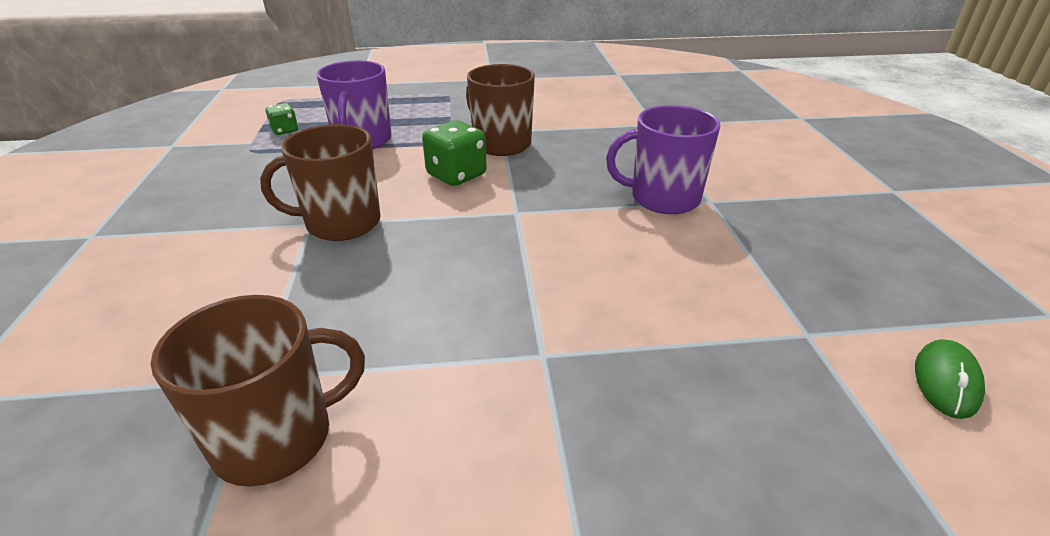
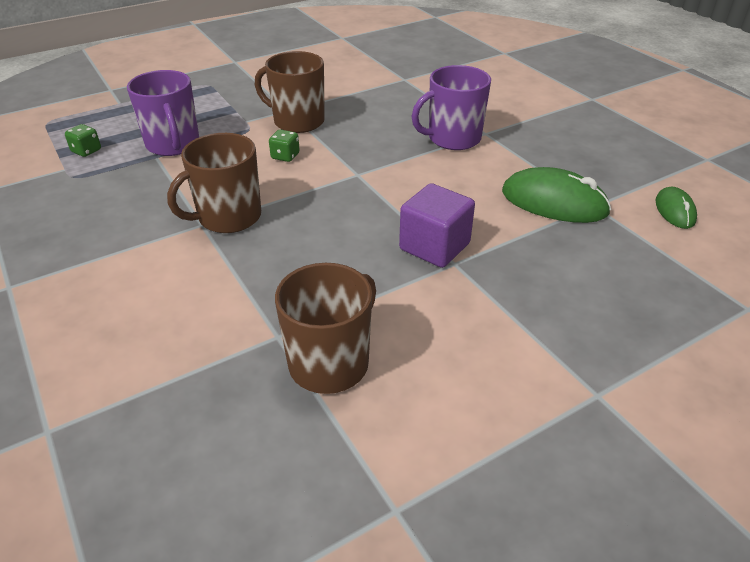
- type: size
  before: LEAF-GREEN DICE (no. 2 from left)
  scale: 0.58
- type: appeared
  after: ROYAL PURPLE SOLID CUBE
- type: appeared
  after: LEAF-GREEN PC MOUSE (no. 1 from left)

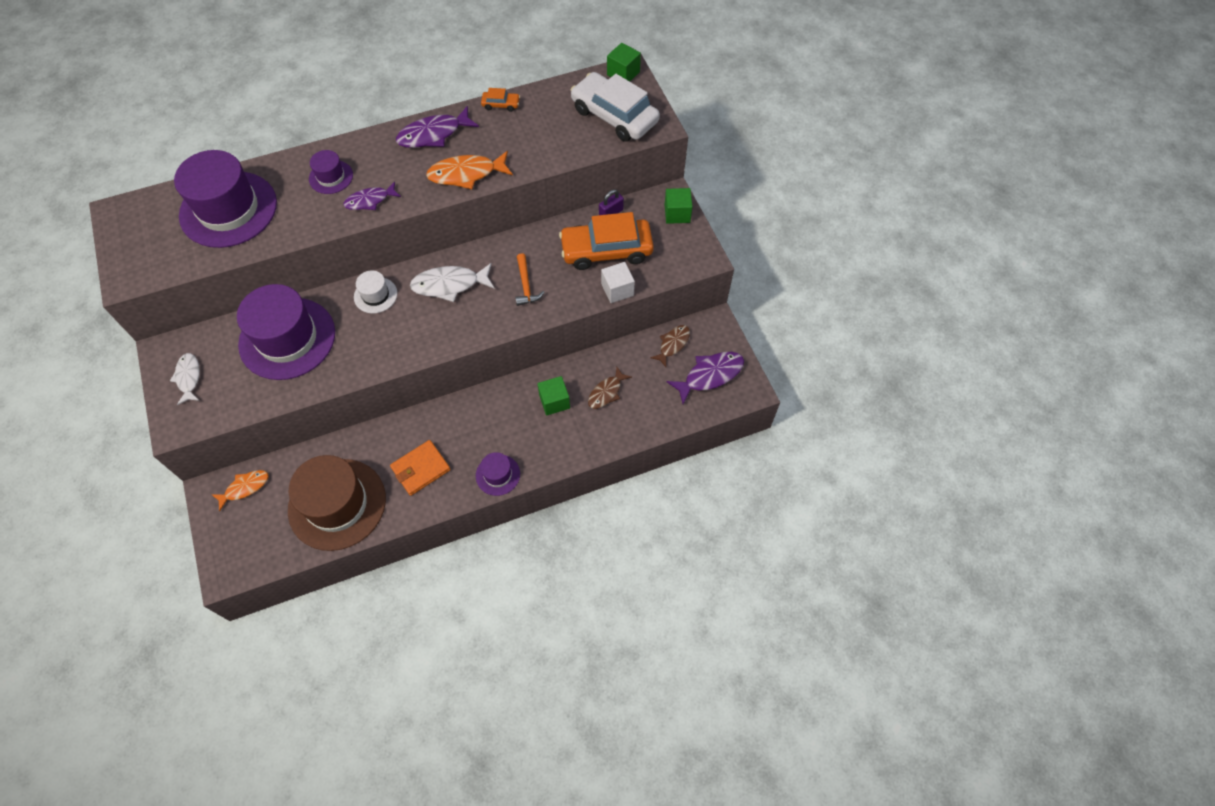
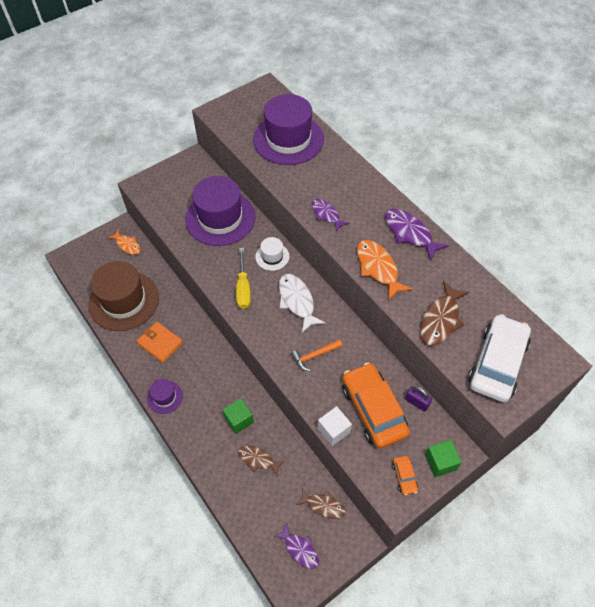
- type: appeared
  after: YELLOW SCREWDRIVER
- type: size
  before: ROYAL PURPLE FISH FIGURE (no. 3 from left in the first image)
  scale: 0.65
- type: relocated
  before: ORANGE CAR (no. 1 from left in the first image)
  after: ORANGE CAR (no. 2 from left)
- type: appeared
  after: RUSSET FISH FIGURE (no. 3 from left)
- type: missing
  before: SNOW-WHITE FISH FIGURE (no. 1 from left)
- type: missing
  before: ROYAL PURPLE HAT (no. 3 from left)
- type: missing
  before: LEAF-GREEN SOLID CUBE (no. 2 from left)

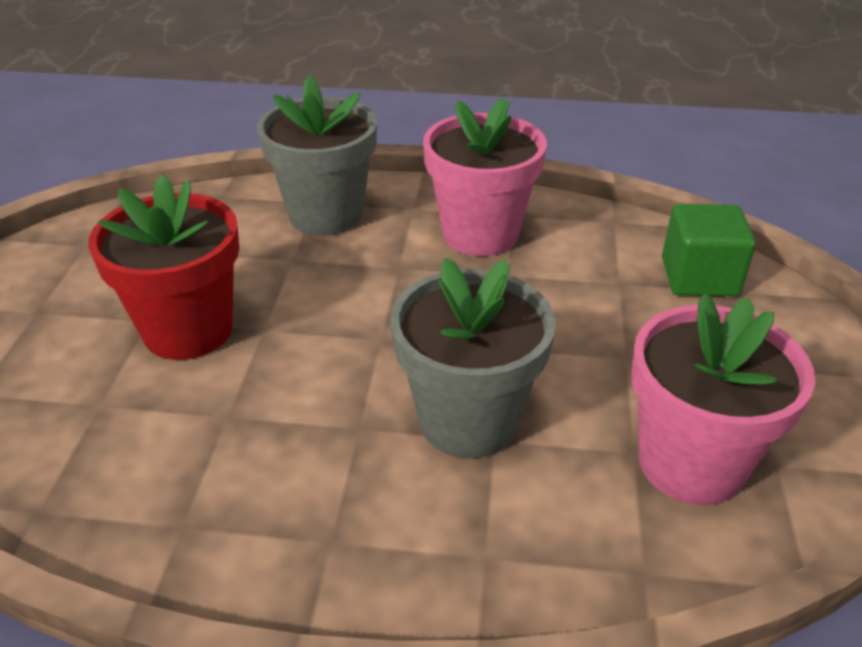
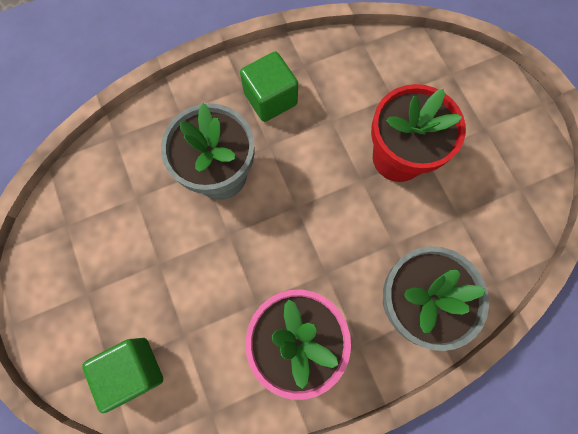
- type: appeared
  after: LEAF-GREEN SOLID CUBE (no. 2 from left)
- type: missing
  before: ROSY POTTED PLANT (no. 2 from left)

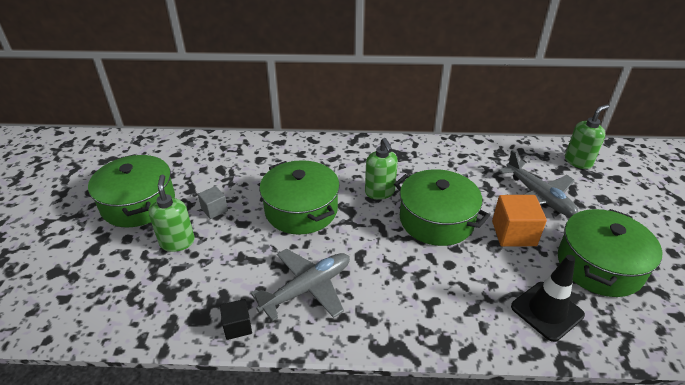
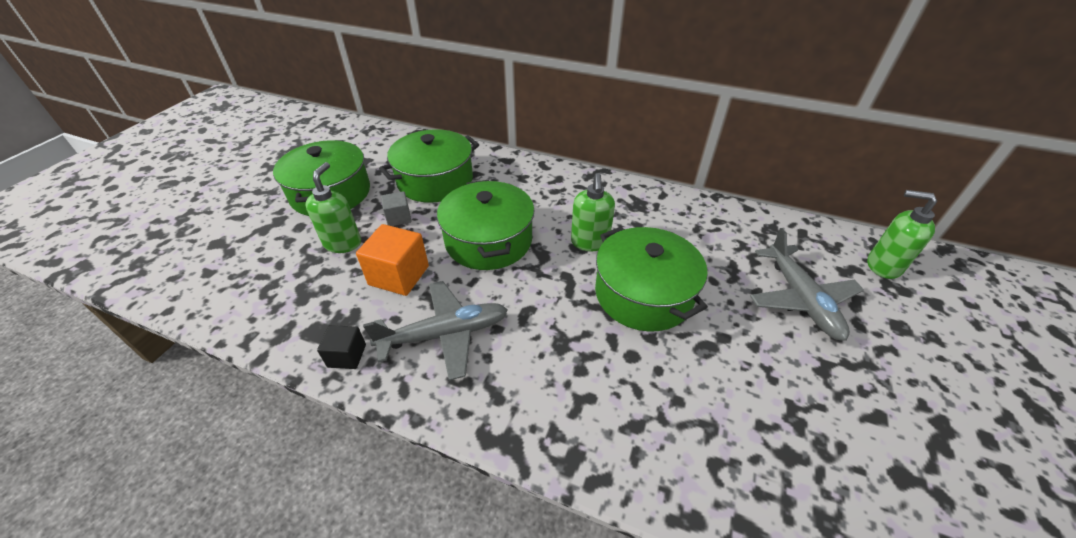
- type: relocated
  before: ORANGE SOLID CUBE
- type: relocated
  before: LEAF-GREEN COOKING POT (no. 4 from left in the first image)
  after: LEAF-GREEN COOKING POT (no. 2 from left)
- type: spun
  before: LEAF-GREEN SOAP PUMP (no. 3 from left)
  turn: -135
- type: missing
  before: EBONY ROAD CONE

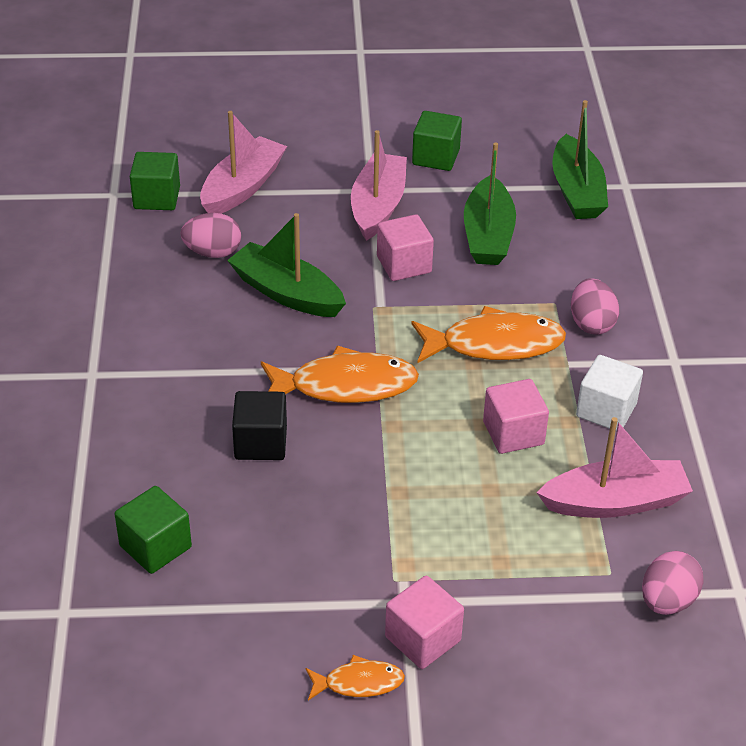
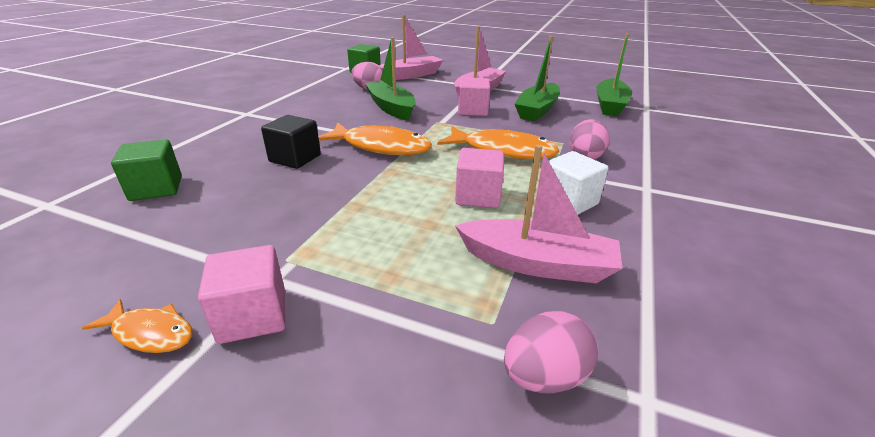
- type: missing
  before: LEAF-GREEN SOLID CUBE (no. 3 from left)

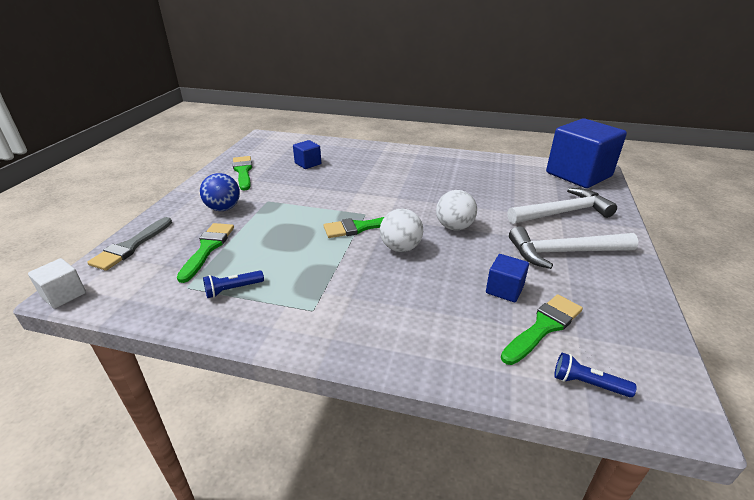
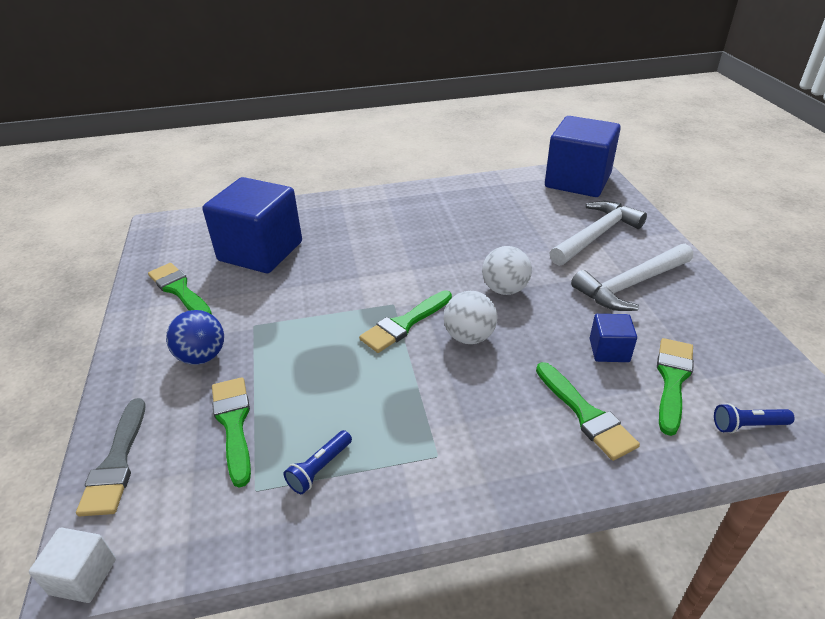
- type: size
  before: COBALT SOLID CUBE (no. 1 from left)
  scale: 2.26
- type: appeared
  after: LEAF-GREEN PAINT BRUSH (no. 4 from left)

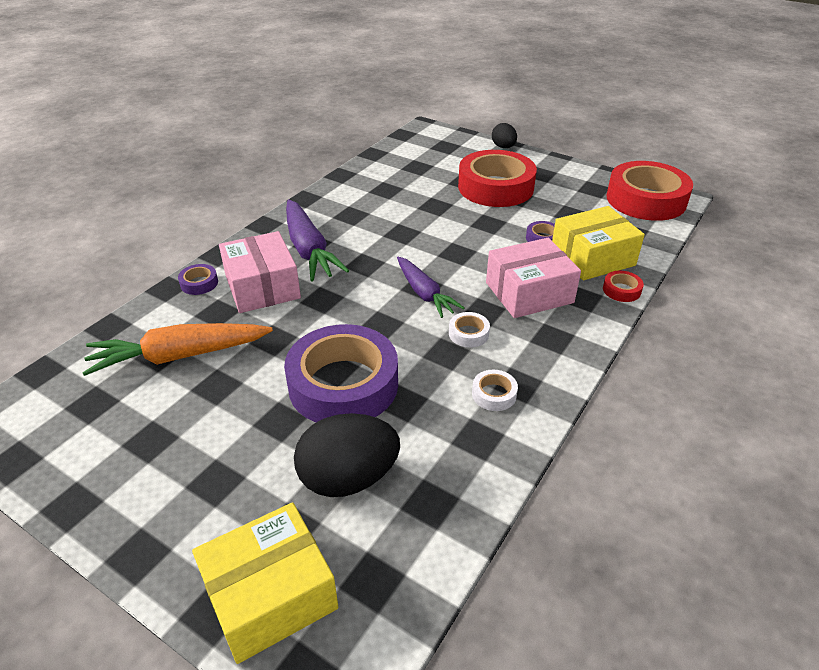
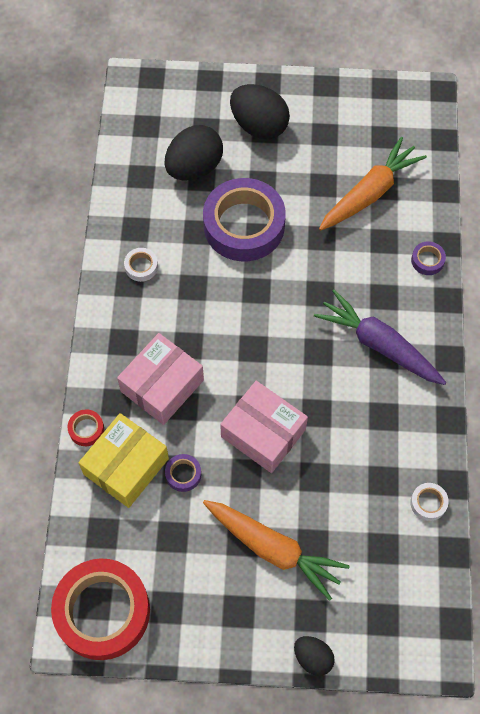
- type: exchanged
  before: SCARLET STICKY TAPE (no. 1 from left)
  after: ORANGE CARROT (no. 1 from left)
- type: relocated
  before: ROSY BOX (no. 1 from left in the first image)
  after: ROSY BOX (no. 2 from left)
- type: appeared
  after: EBONY EGG SHAPE (no. 2 from left)
- type: relocated
  before: SNOW-WHITE STICKY TAPE (no. 1 from left in the first image)
  after: SNOW-WHITE STICKY TAPE (no. 2 from left)
- type: missing
  before: YELLOW BOX (no. 1 from left)
- type: missing
  before: ROYAL PURPLE CARROT (no. 2 from left)

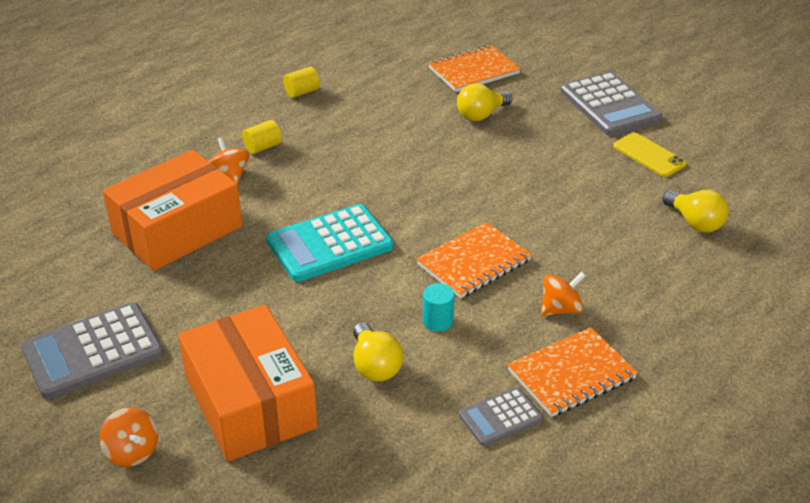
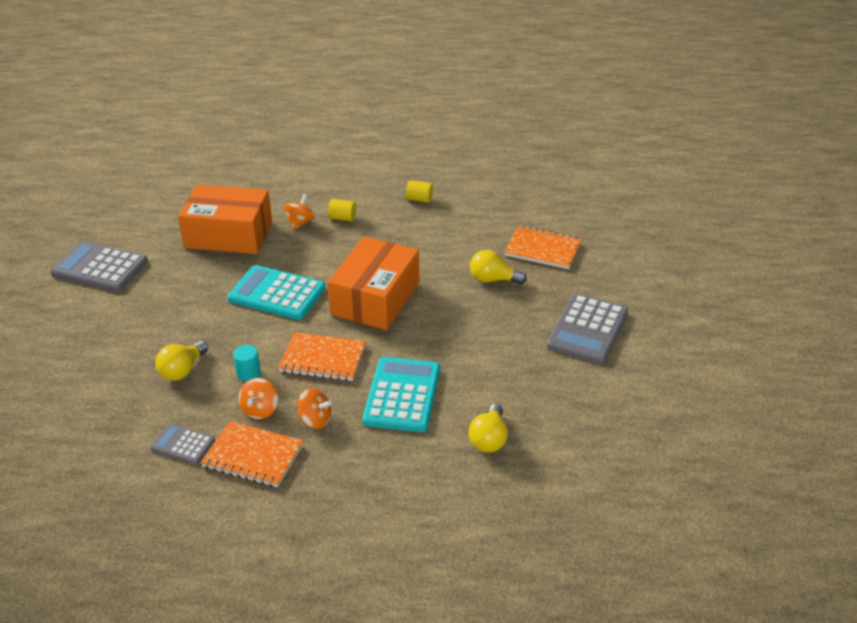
- type: relocated
  before: ORANGE WHIRLIGIG (no. 1 from left)
- type: relocated
  before: ORANGE BOX (no. 2 from left)
- type: appeared
  after: TEAL POCKET CALCULATOR (no. 2 from left)
- type: missing
  before: YELLOW PHONE

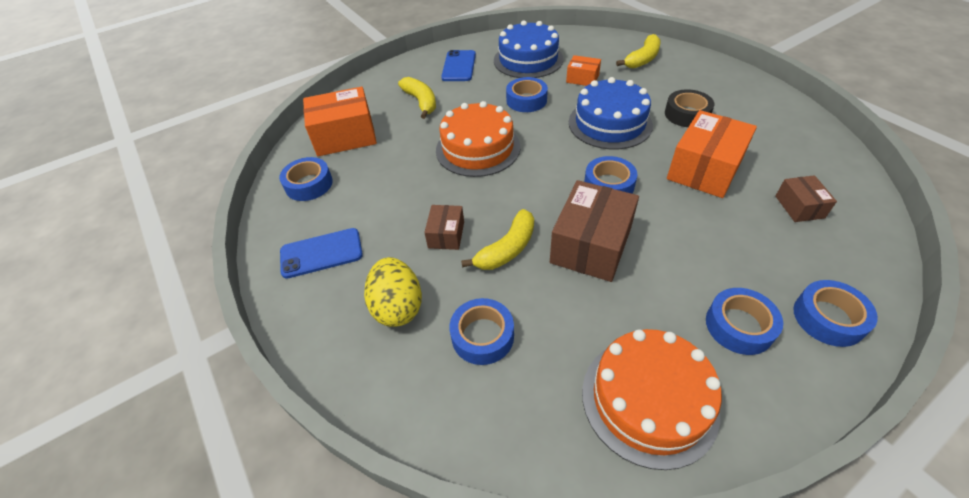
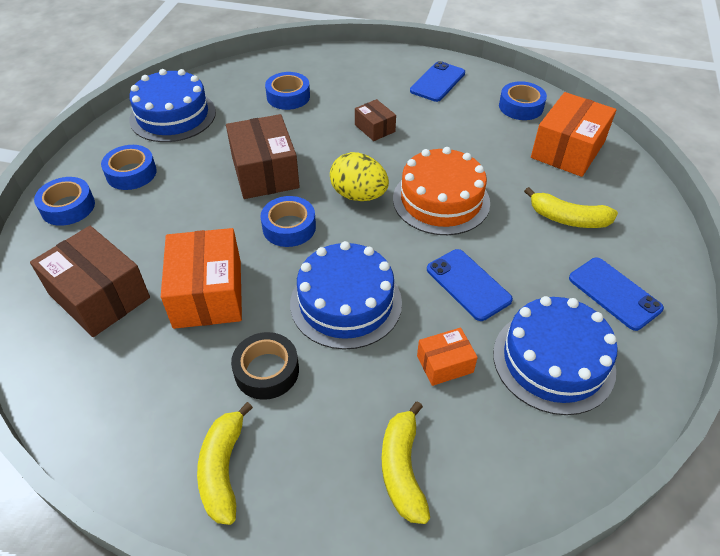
- type: size
  before: RUSSET BOX (no. 3 from left in the first image)
  scale: 1.91
- type: colour
  before: ORANGE LAYER CAKE (no. 2 from left)
  after: COBALT LAYER CAKE (no. 1 from left)
- type: relocated
  before: YELLOW BANANA (no. 2 from left in the first image)
  after: YELLOW BANANA (no. 1 from left)
- type: relocated
  before: YELLOW EGG SHAPE
- type: exchanged
  before: COBALT STICKY TAPE (no. 3 from left)
  after: COBALT PHONE (no. 2 from left)

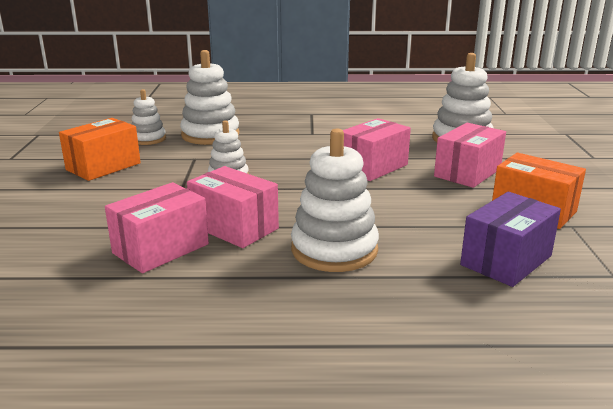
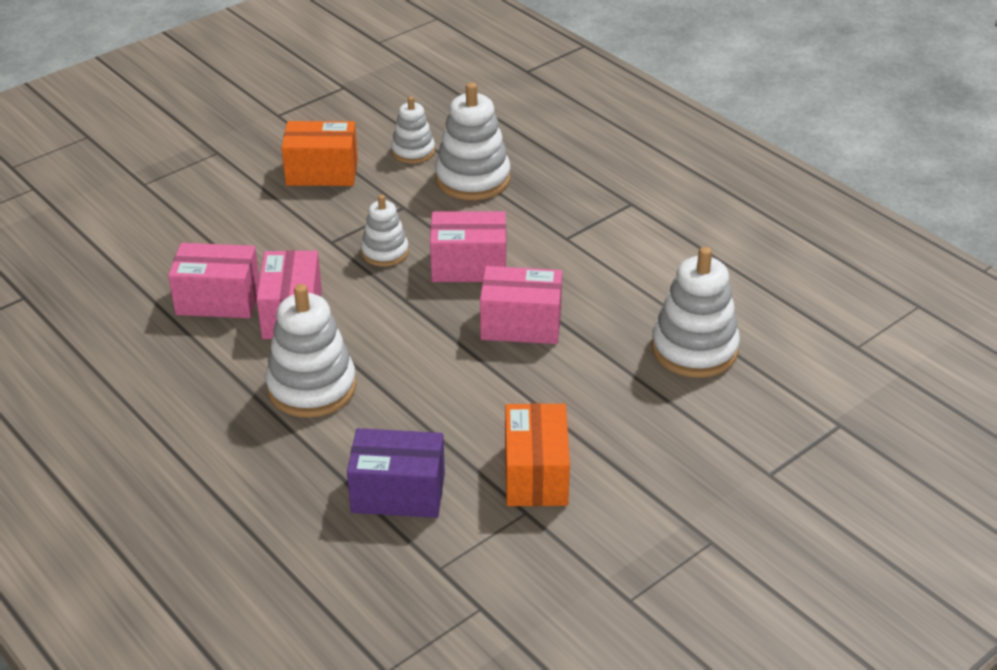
- type: relocated
  before: ROSY BOX (no. 4 from left in the first image)
  after: ROSY BOX (no. 3 from left)

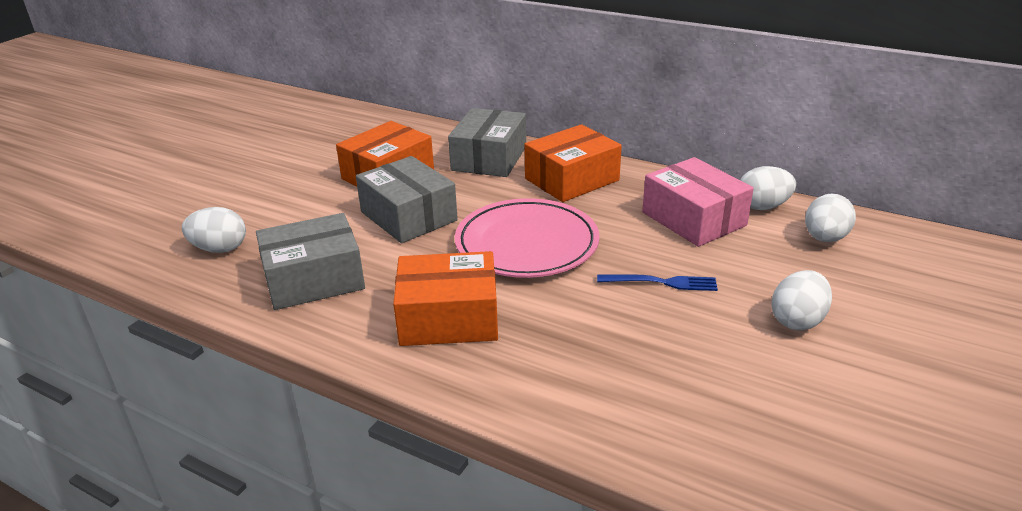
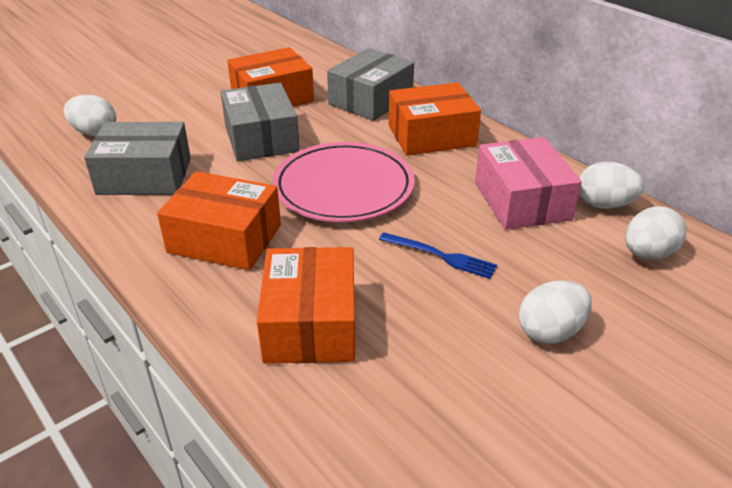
- type: appeared
  after: ORANGE BOX (no. 3 from left)

